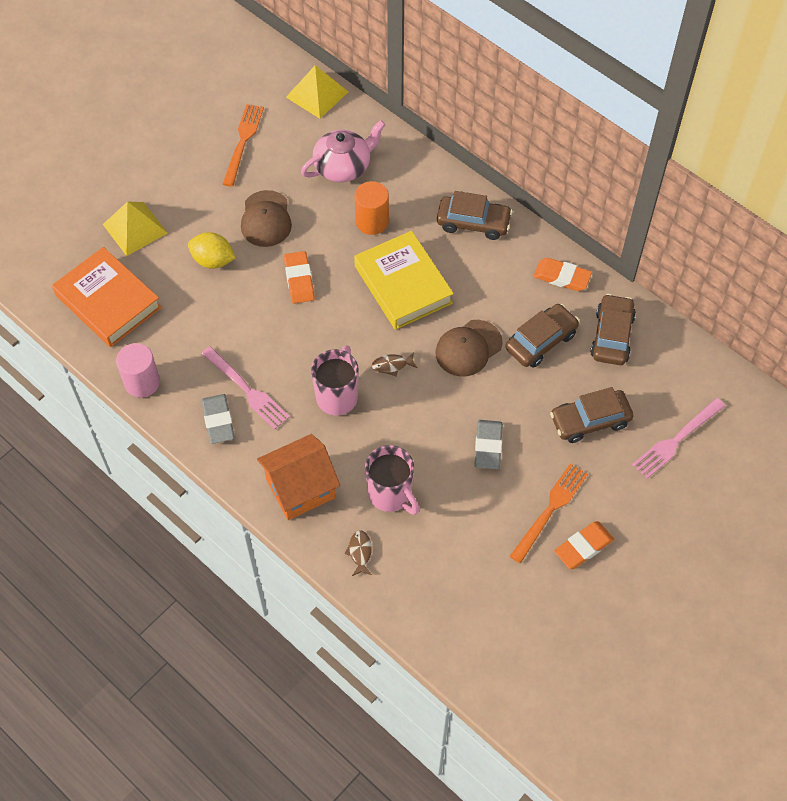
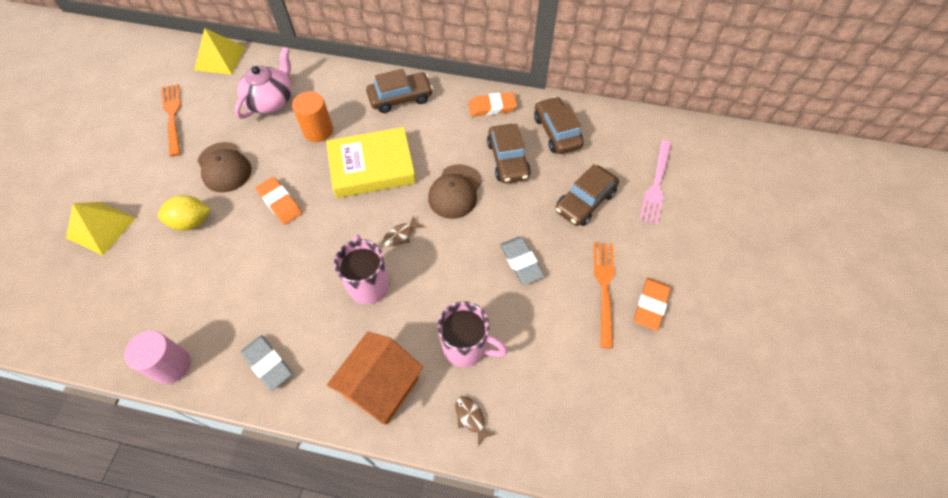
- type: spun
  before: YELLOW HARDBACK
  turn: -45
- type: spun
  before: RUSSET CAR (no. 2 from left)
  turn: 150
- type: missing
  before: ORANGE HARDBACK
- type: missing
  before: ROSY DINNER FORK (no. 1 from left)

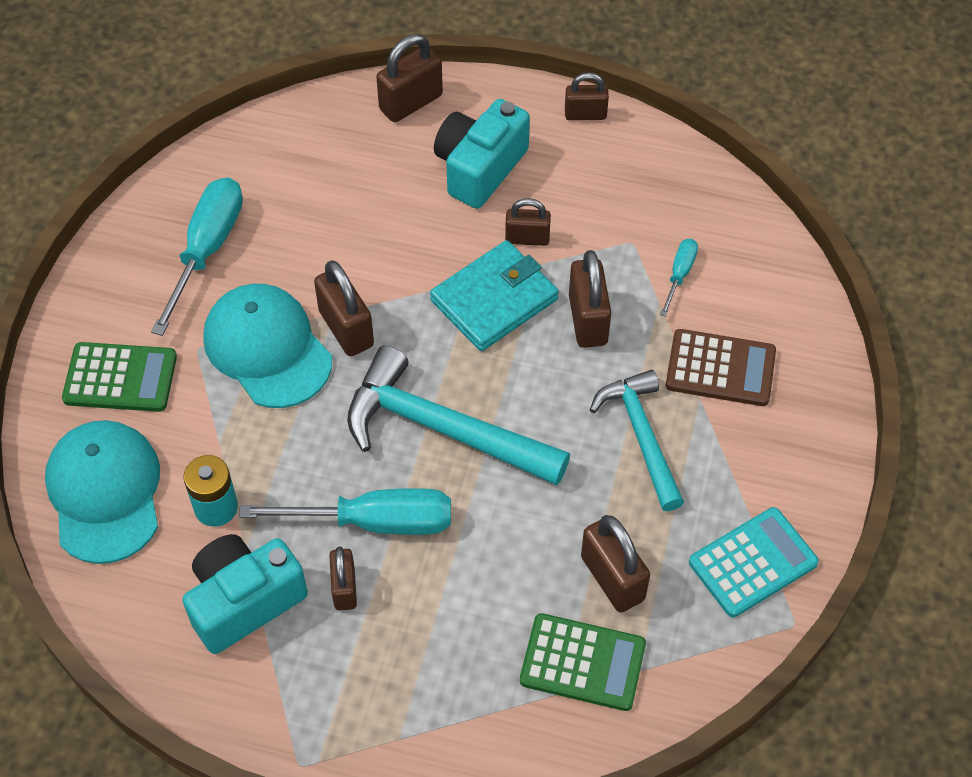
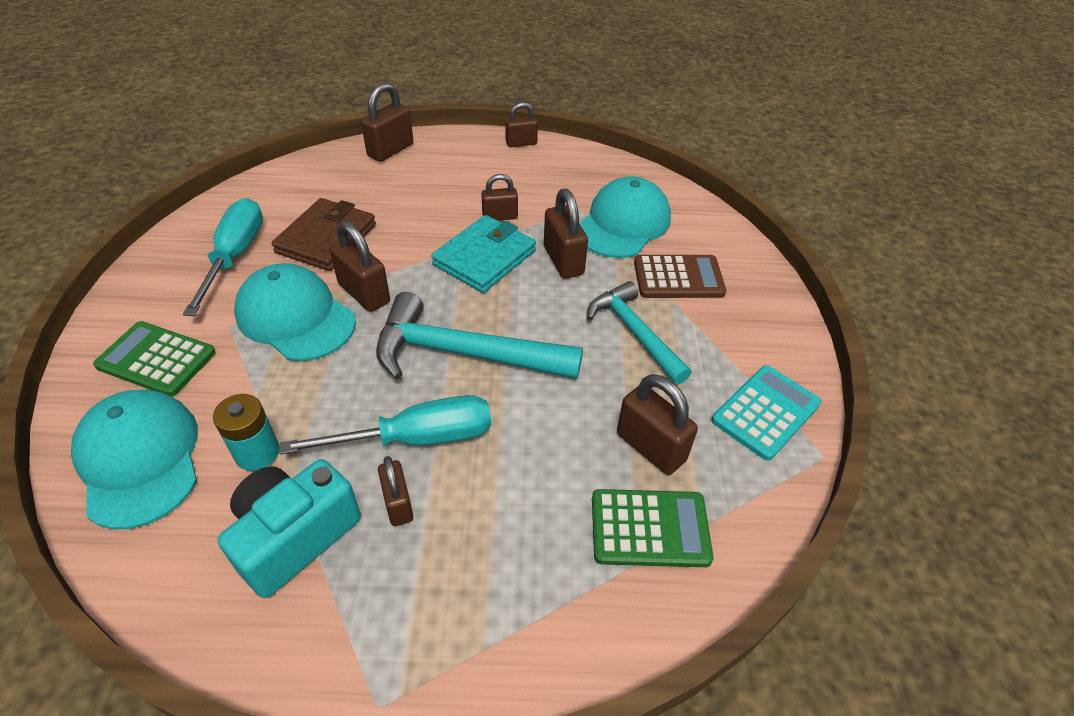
- type: spun
  before: LEAF-GREEN POCKET CALCULATOR (no. 1 from left)
  turn: -150
- type: appeared
  after: RUSSET CARD WALLET
- type: exchanged
  before: TEAL SCREWDRIVER (no. 3 from left)
  after: TEAL PEAKED CAP (no. 3 from left)
- type: missing
  before: TEAL CAMERA (no. 2 from left)

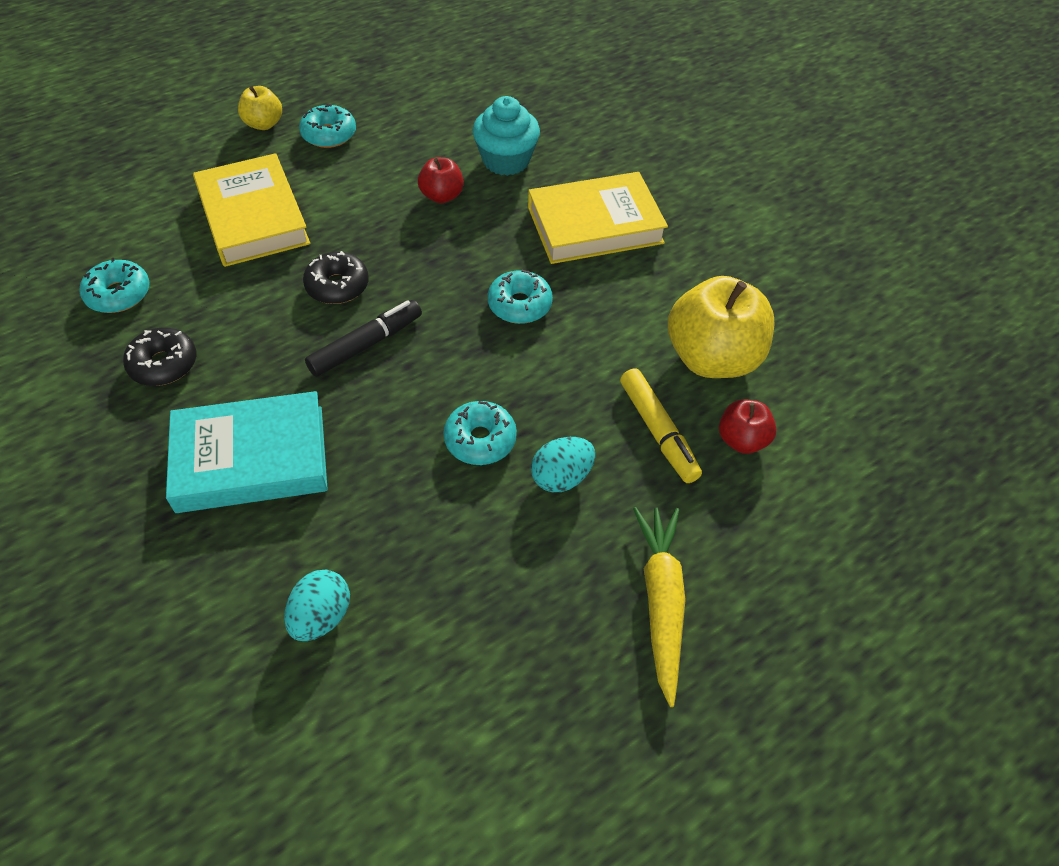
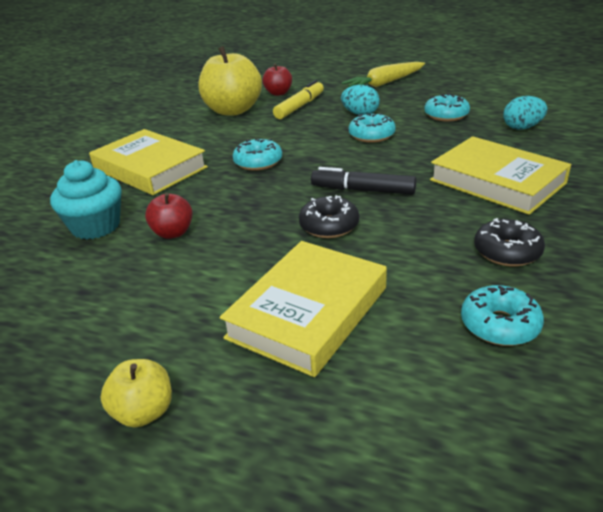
- type: relocated
  before: TEAL GLAZED DONUT (no. 2 from left in the first image)
  after: TEAL GLAZED DONUT (no. 3 from left)
- type: colour
  before: TEAL HARDBACK
  after: YELLOW HARDBACK (no. 3 from left)

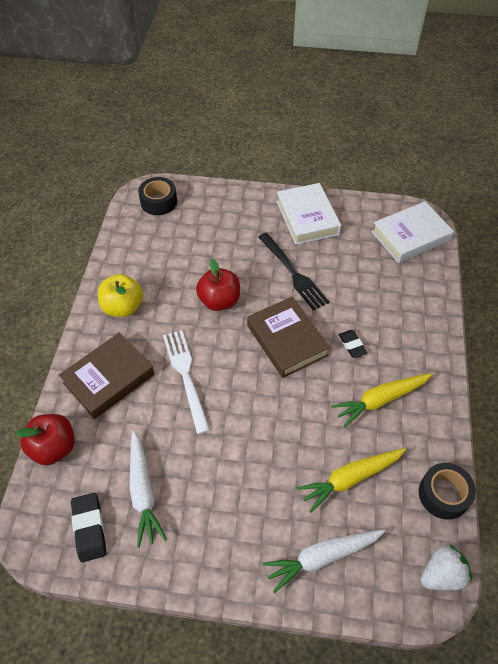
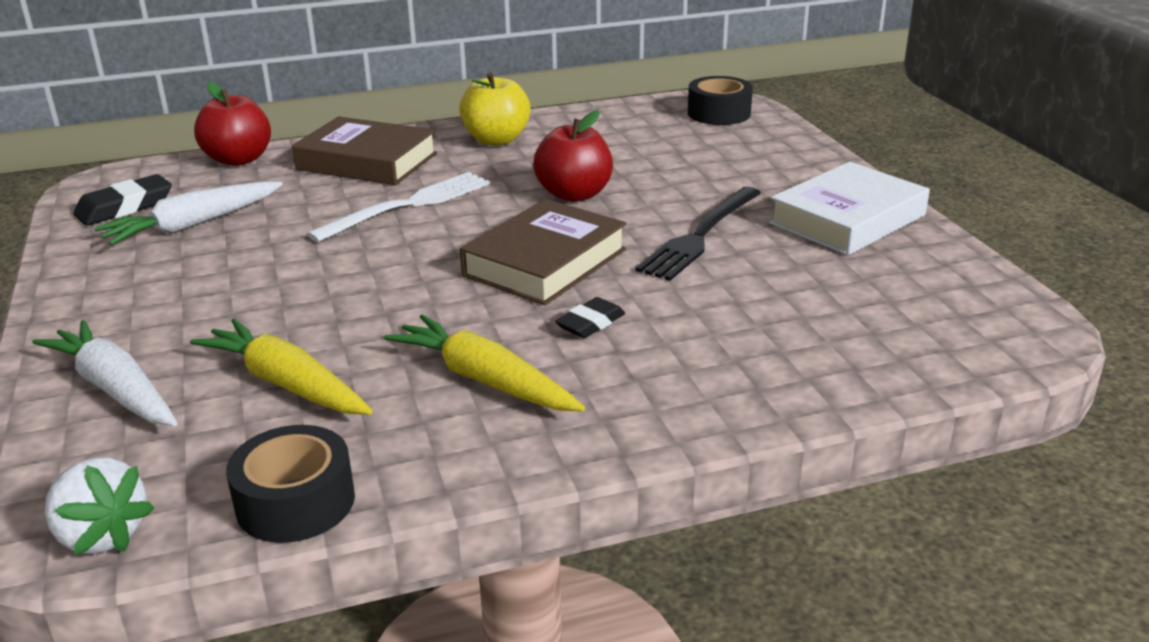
- type: missing
  before: SNOW-WHITE HARDBACK (no. 2 from left)

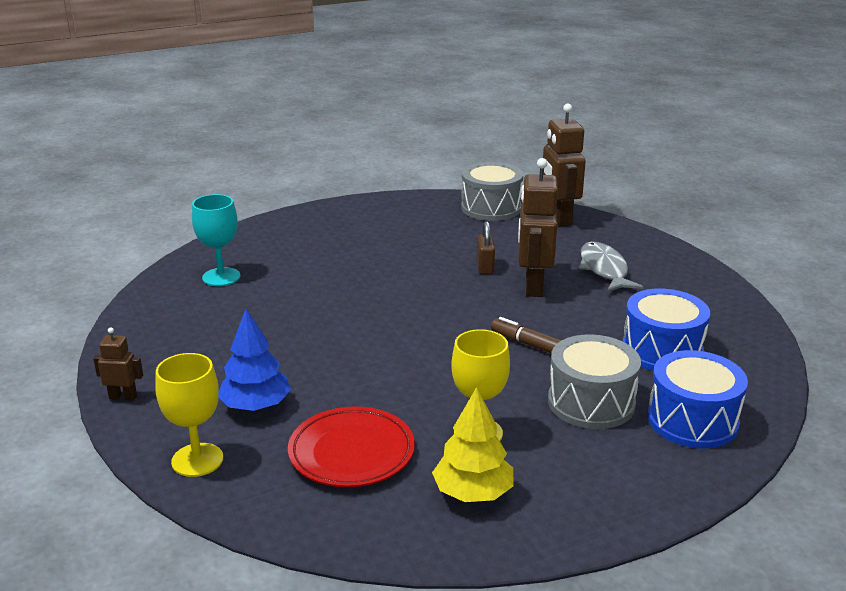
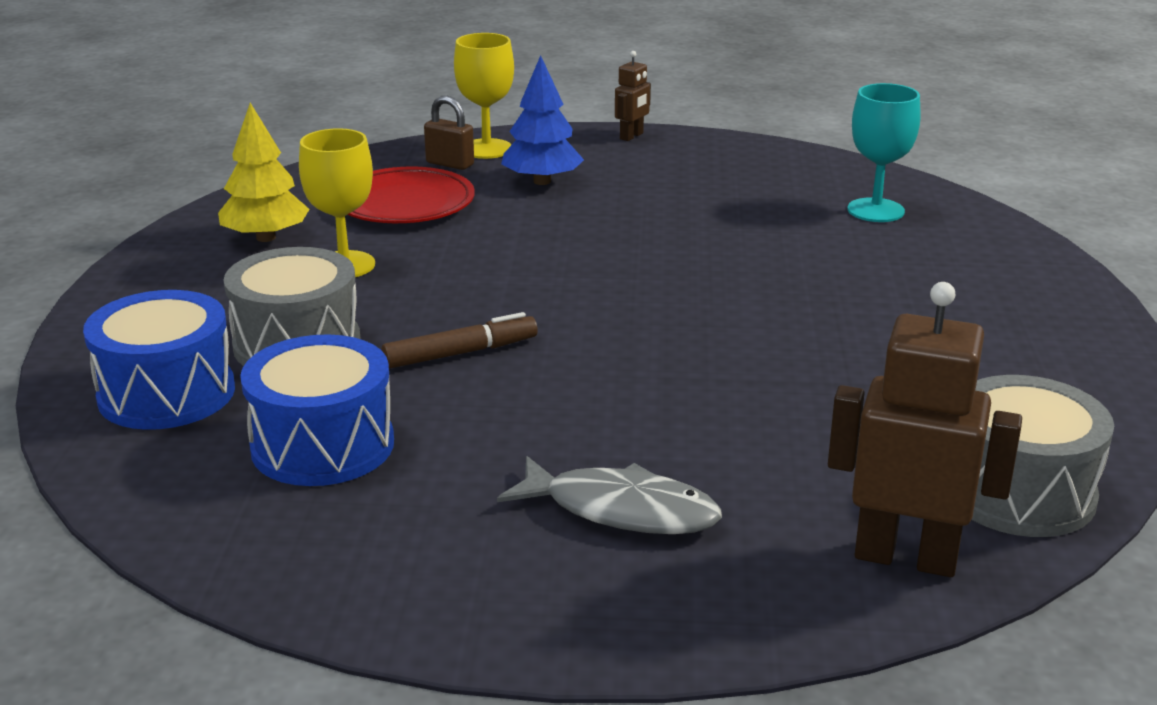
- type: relocated
  before: RUSSET LOCK
- type: missing
  before: RUSSET ROBOT FIGURE (no. 2 from left)

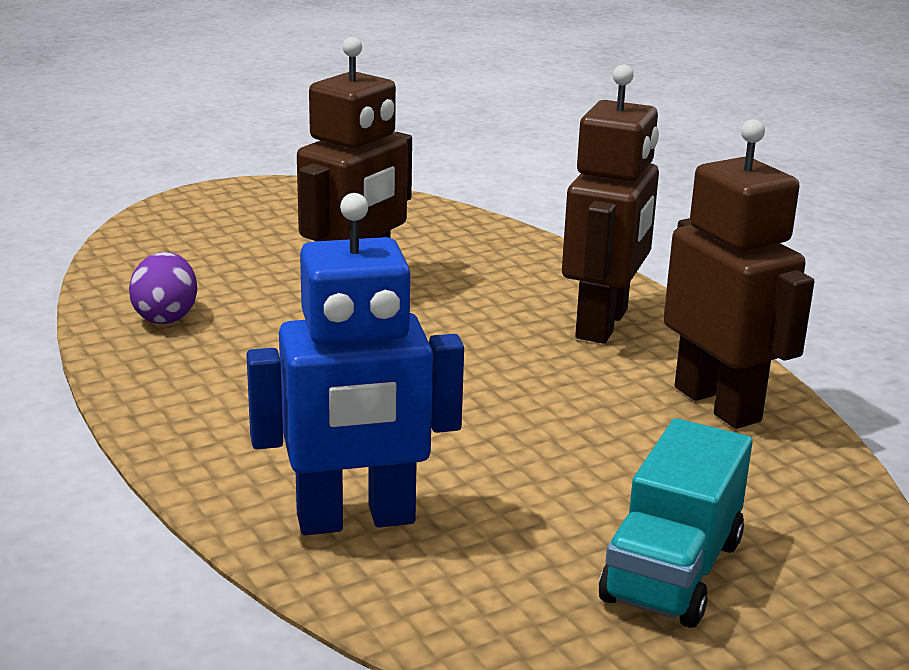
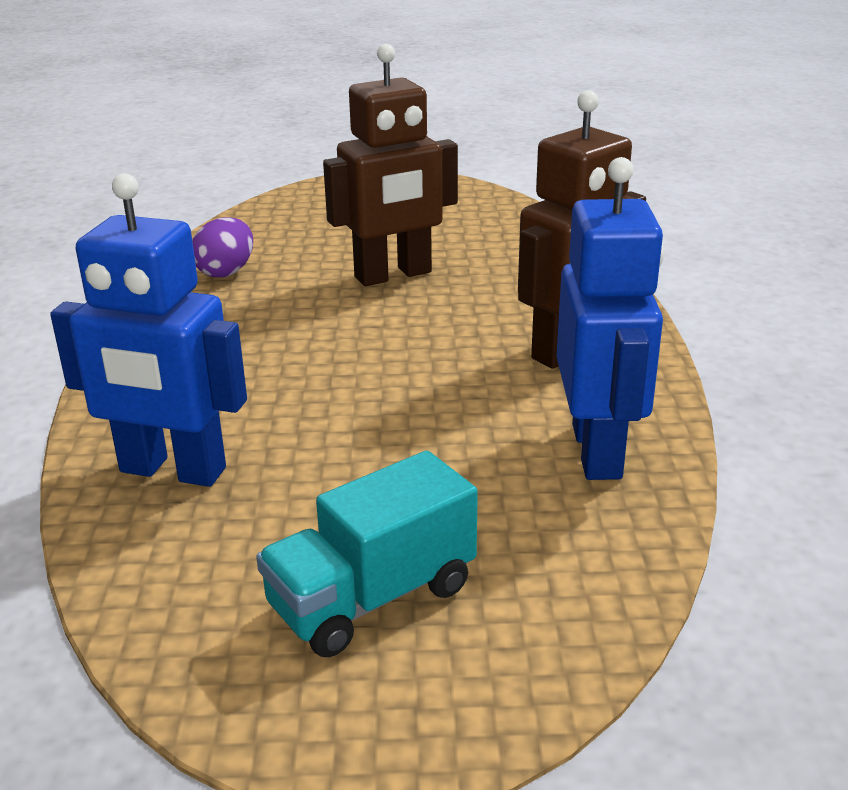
- type: colour
  before: RUSSET ROBOT FIGURE (no. 3 from left)
  after: COBALT ROBOT FIGURE (no. 2 from left)

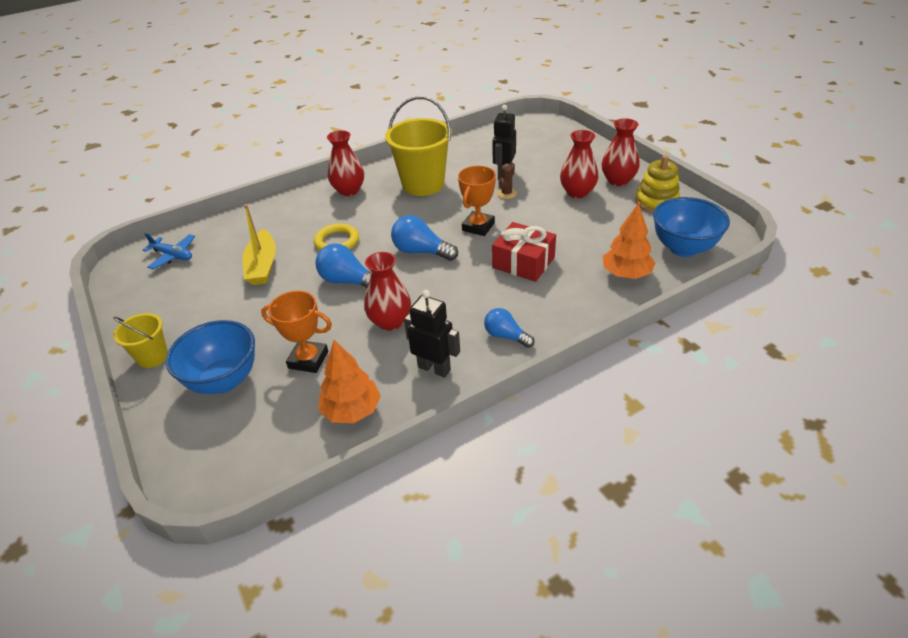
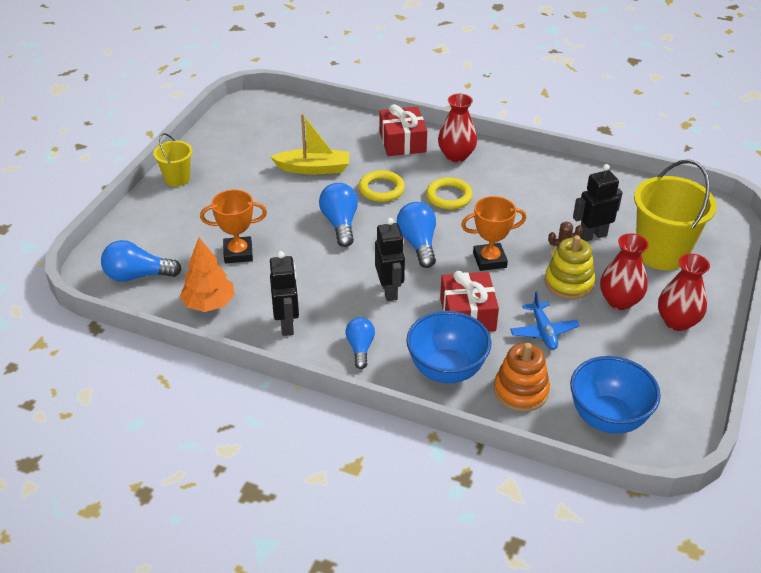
- type: appeared
  after: COBALT LIGHTBULB (no. 1 from left)
- type: spun
  before: ORANGE PRIZE CUP (no. 1 from left)
  turn: -75
- type: spun
  before: YELLOW TOY BOAT
  turn: -135
- type: appeared
  after: EBONY ROBOT FIGURE (no. 2 from left)
- type: appeared
  after: SCARLET PRESENT (no. 1 from left)
- type: relocated
  before: COBALT BOWL (no. 1 from left)
- type: appeared
  after: YELLOW HOOP (no. 2 from left)
- type: exchanged
  before: ORANGE TOY TREE (no. 2 from left)
  after: ORANGE STACKING RINGS
- type: relocated
  before: COBALT TOY PLANE
- type: relocated
  before: YELLOW STACKING RINGS
- type: relocated
  before: YELLOW PAIL (no. 2 from left)
- type: missing
  before: SCARLET VASE (no. 2 from left)

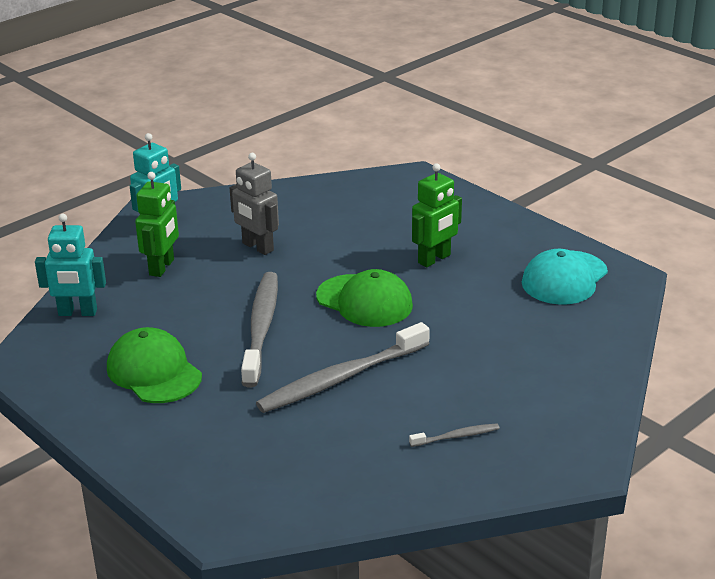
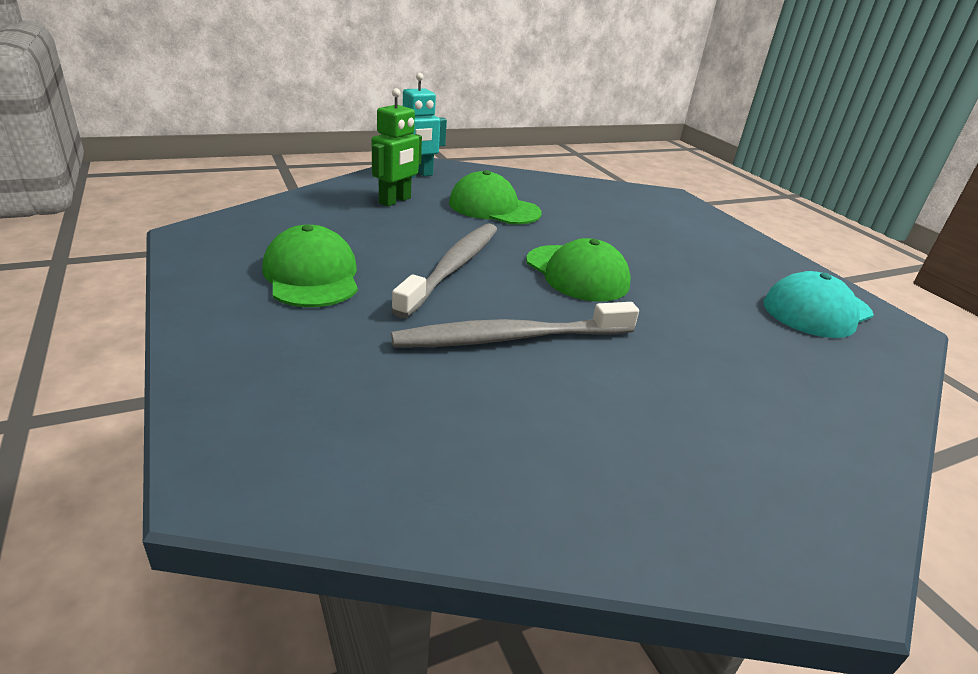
- type: exchanged
  before: GREY ROBOT FIGURE
  after: LEAF-GREEN PEAKED CAP (no. 2 from left)
- type: missing
  before: TEAL ROBOT FIGURE (no. 1 from left)
- type: missing
  before: GREY DENTAL BRUSH (no. 3 from left)
- type: missing
  before: LEAF-GREEN ROBOT FIGURE (no. 2 from left)

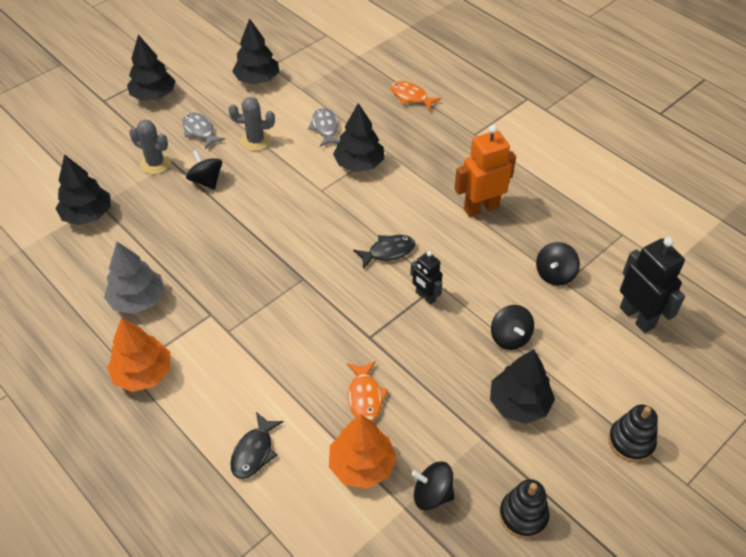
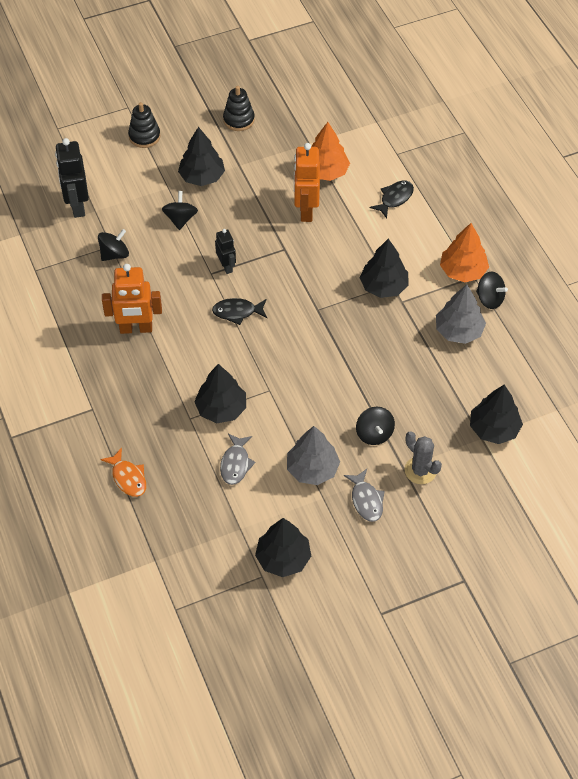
- type: exchanged
  before: GREY PRICKLY PLANT (no. 2 from left)
  after: GREY TOY TREE (no. 1 from left)
- type: exchanged
  before: ORANGE FISH FIGURE (no. 1 from left)
  after: ORANGE ROBOT FIGURE (no. 2 from left)
- type: relocated
  before: EBONY TOY TREE (no. 2 from left in the first image)
  after: EBONY TOY TREE (no. 4 from left)
- type: relocated
  before: EBONY WHIRLIGIG (no. 2 from left in the first image)
  after: EBONY WHIRLIGIG (no. 4 from left)

